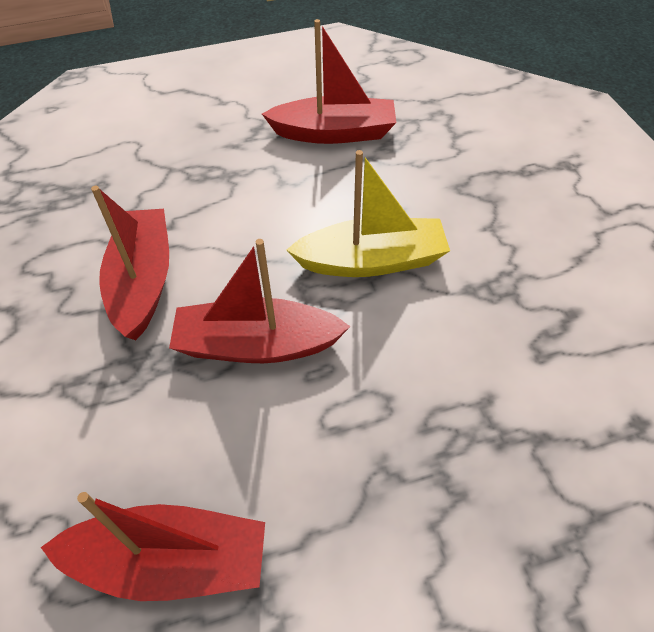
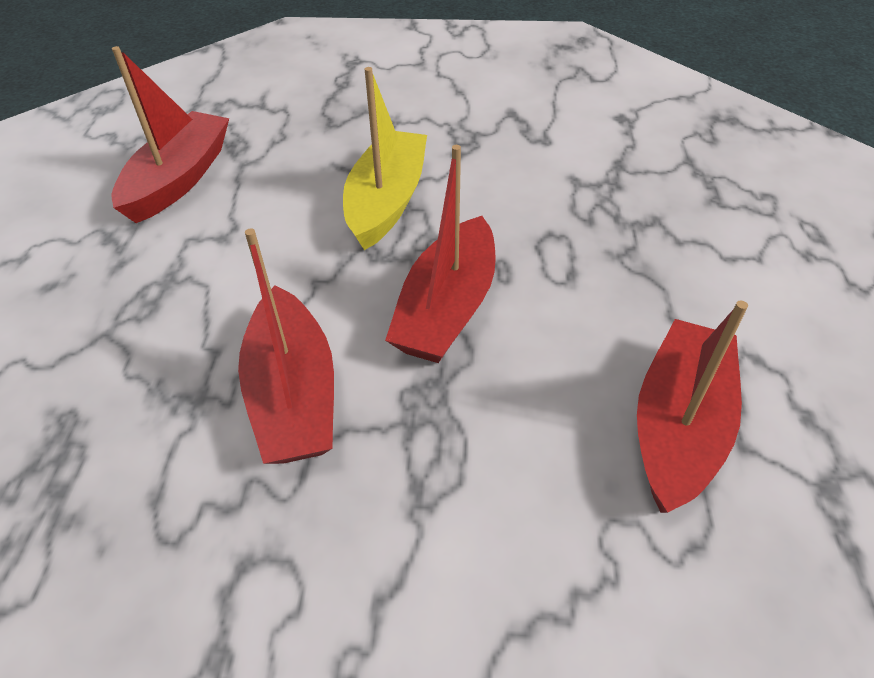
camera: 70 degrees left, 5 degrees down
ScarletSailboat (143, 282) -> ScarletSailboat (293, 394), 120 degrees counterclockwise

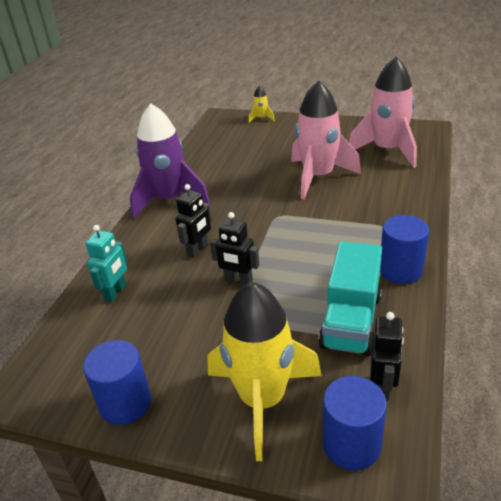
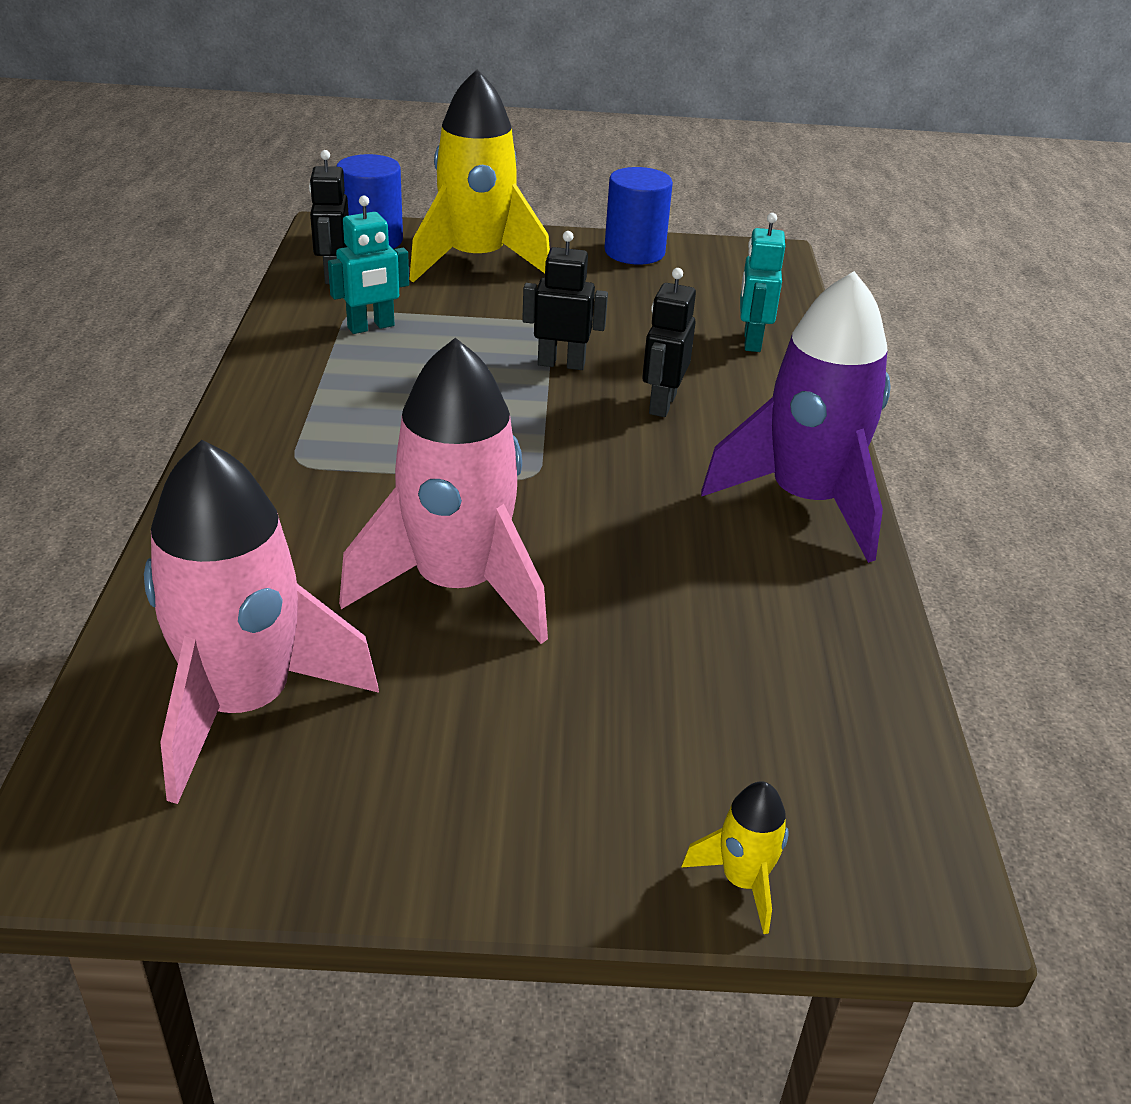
camera: 160 degrees right, 0 degrees up
BlueSolidCylinder (400, 270) -> none
AquaLorry (351, 321) -> AquaRobotFigure (371, 327)

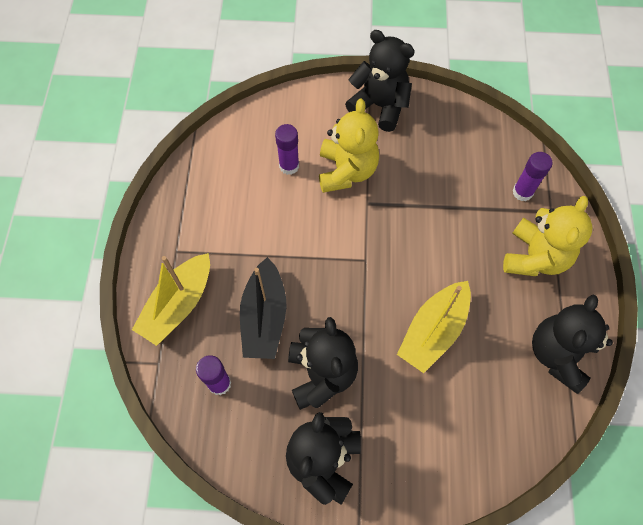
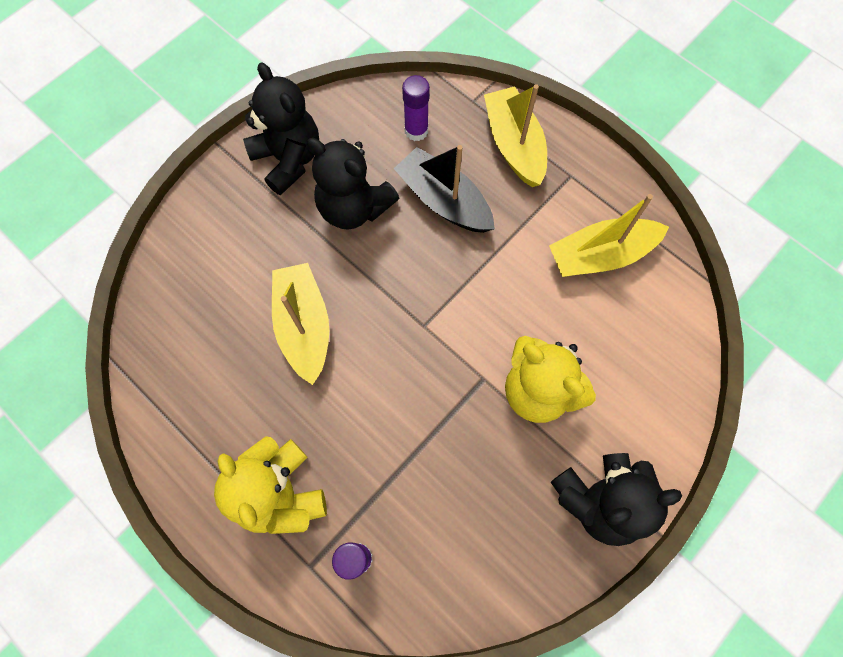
camera: 130 degrees right, 5 degrees up
RoyalPurpleGlue (289, 166) -> none
EbonyTeddy (558, 354) -> none
none -> YellowSailboat (601, 255)

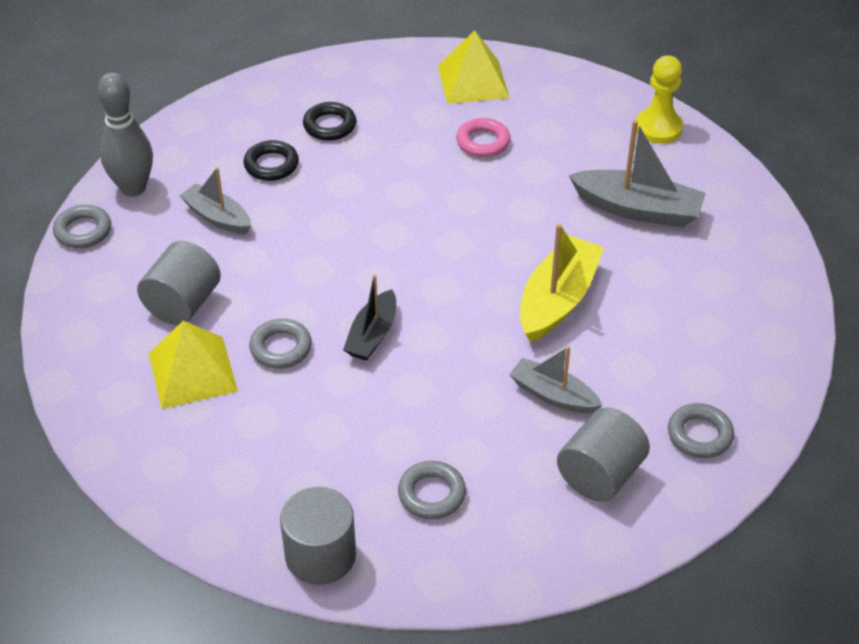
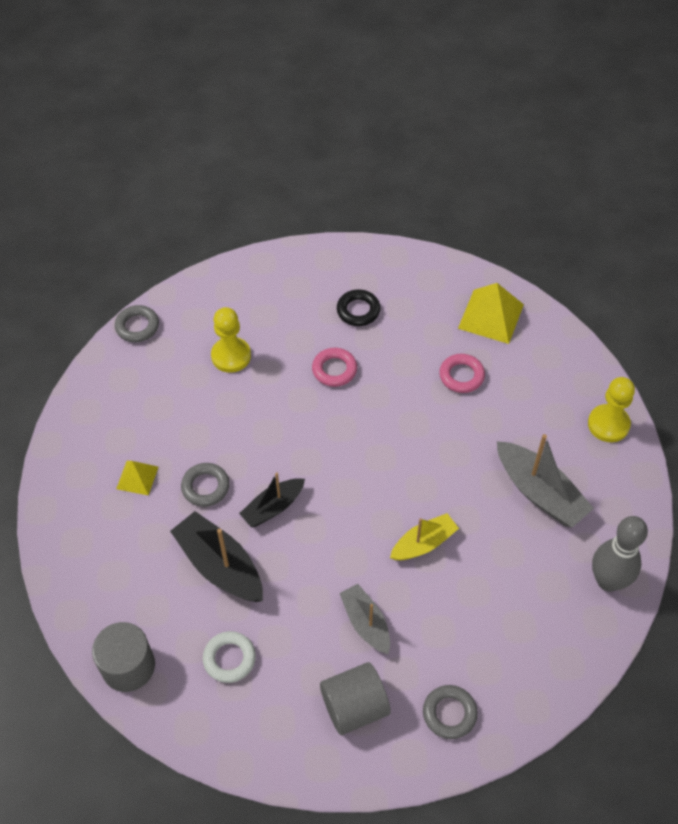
camera: 30 degrees right, 10 degrees up
GraySolidCylinder (183, 304) -> none
EbonyRing (271, 165) -> none
none -> EbonySailboat (219, 566)
none -> PinkRing (334, 370)
GraySkittle (133, 188) -> GraySkittle (608, 581), move
GraySailboat (217, 217) -> YellowGamePawn (231, 356)
GrayRing (431, 494) -> WhiteRing (229, 659)
YellowPyramidShape (192, 372) -> YellowPyramidShape (137, 477), x0.58
YellowSailboat (557, 300) -> YellowSailboat (423, 543), x0.64

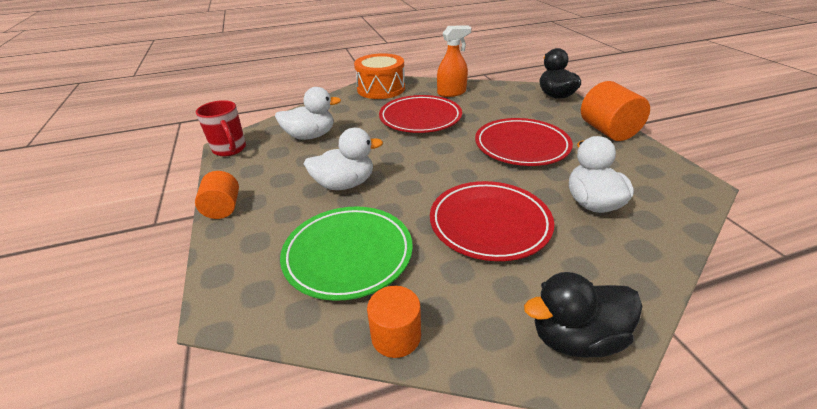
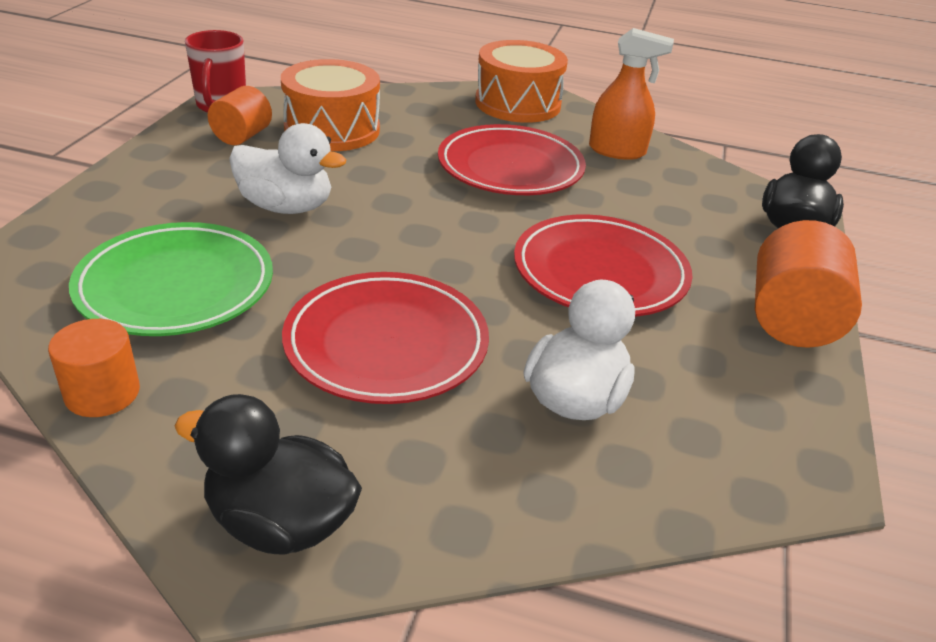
camera: 30 degrees right, 0 degrees up
OrangeColouredSolidCylinder (223, 208) -> OrangeColouredSolidCylinder (242, 136), move
WhiteToyDuck (310, 136) -> OrangeColouredDrum (332, 129)

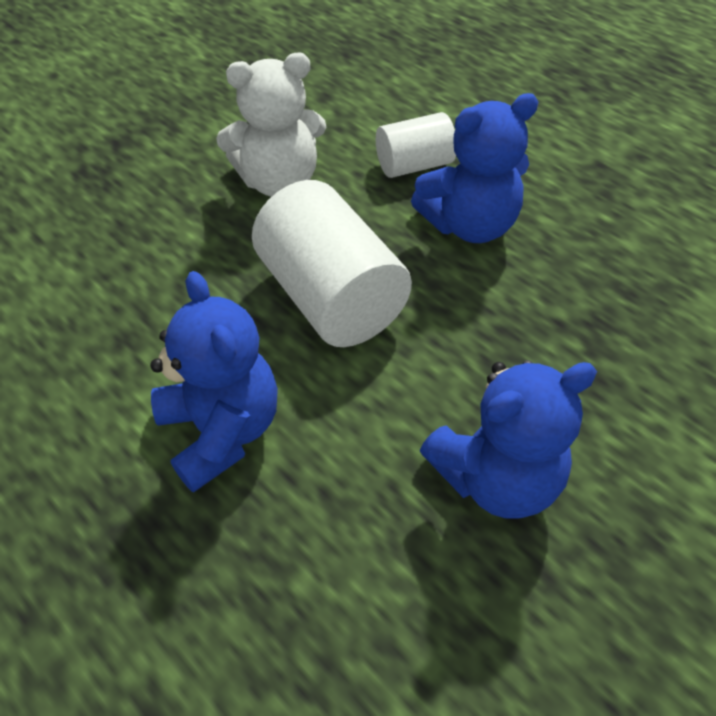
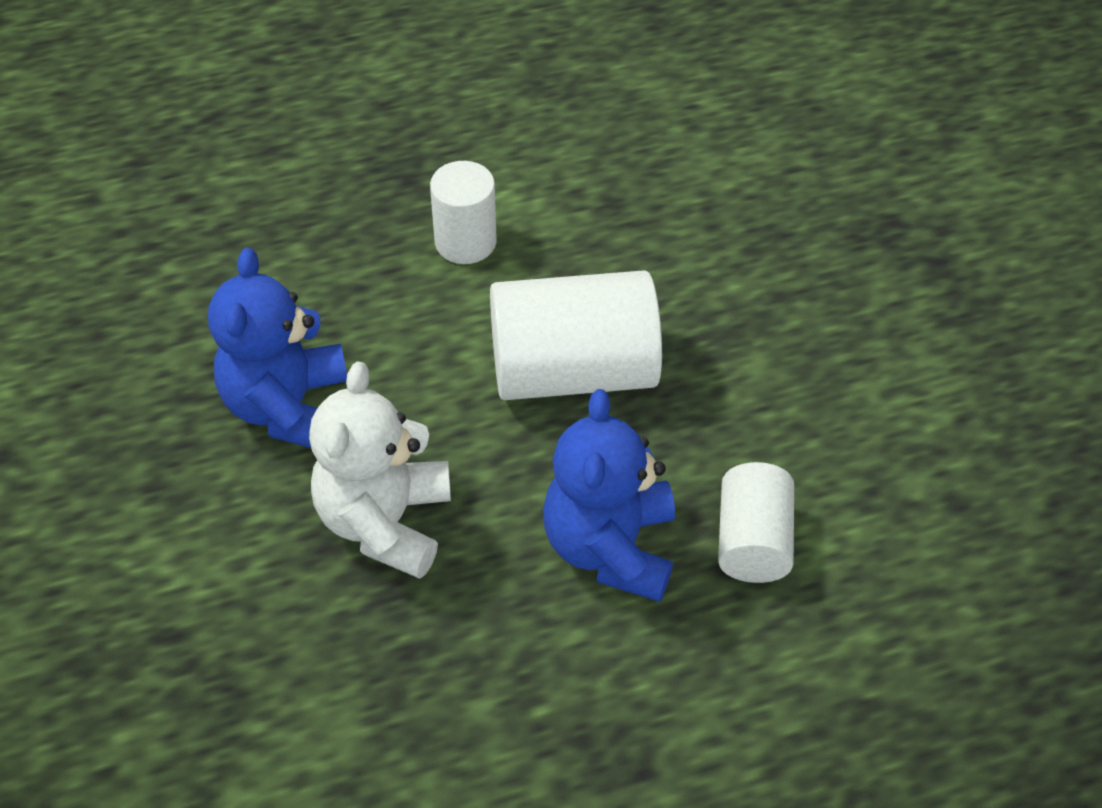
camera: 115 degrees right, 0 degrees up
WhiteTeddy (279, 182) -> WhiteTeddy (385, 521), move
BlueTeddy (221, 430) -> WhiteSolidCylinder (465, 242)

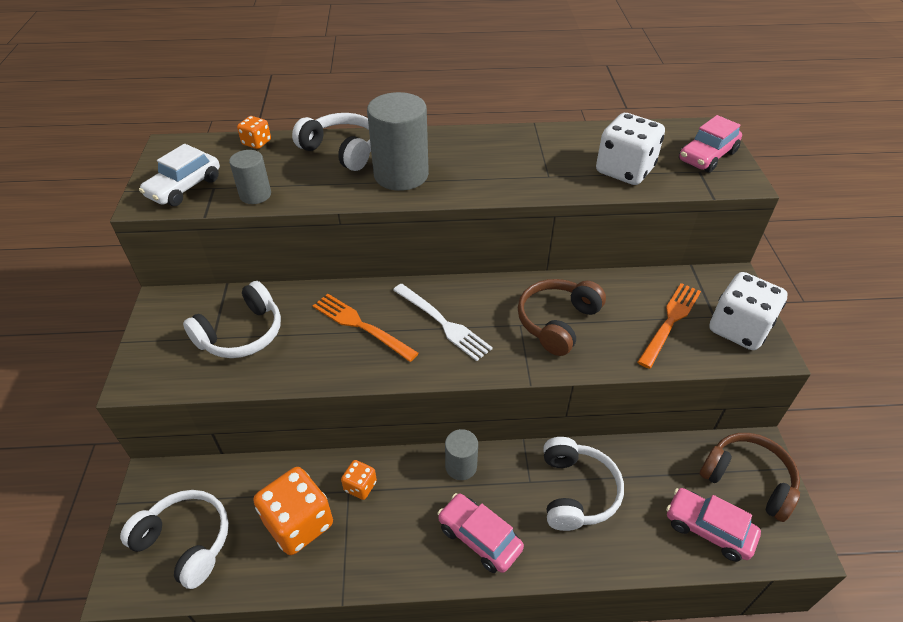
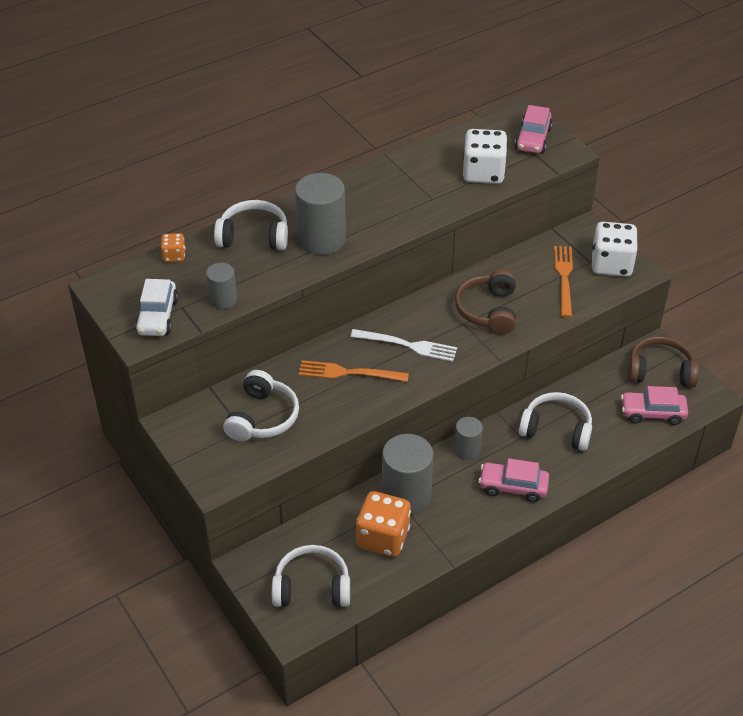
camera: 30 degrees left, 0 degrees up
OrangeColouredGameDie (360, 486) -> GraySolidCylinder (406, 495)
WhiteHeadset (576, 491) -> WhiteHeadset (556, 429), 45 degrees counterclockwise

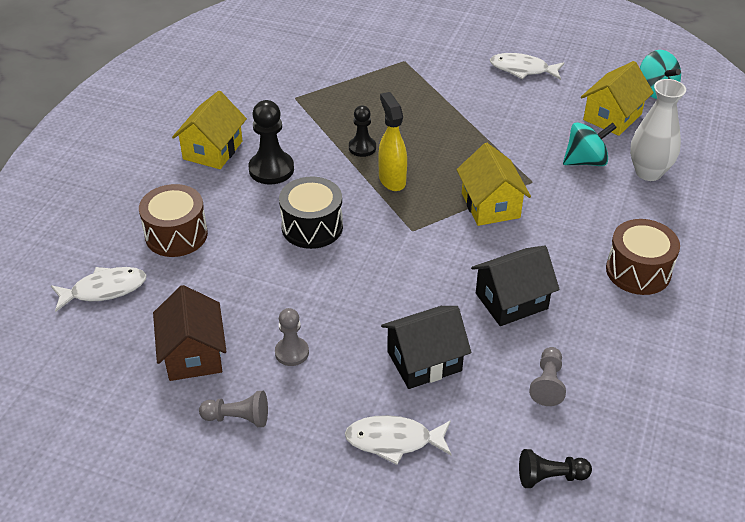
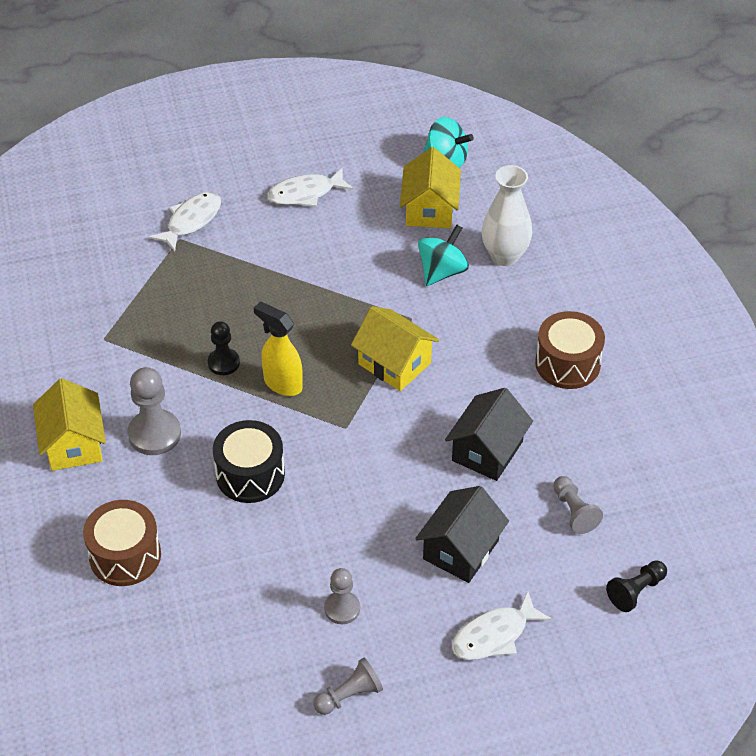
camera: 35 degrees left, 5 degrees up
RussetHouse (193, 354) -> none
WhiteFishFigure (104, 290) -> WhiteFishFigure (191, 221), move
EbonyGamePawn (271, 169) -> GrayGamePawn (154, 434)

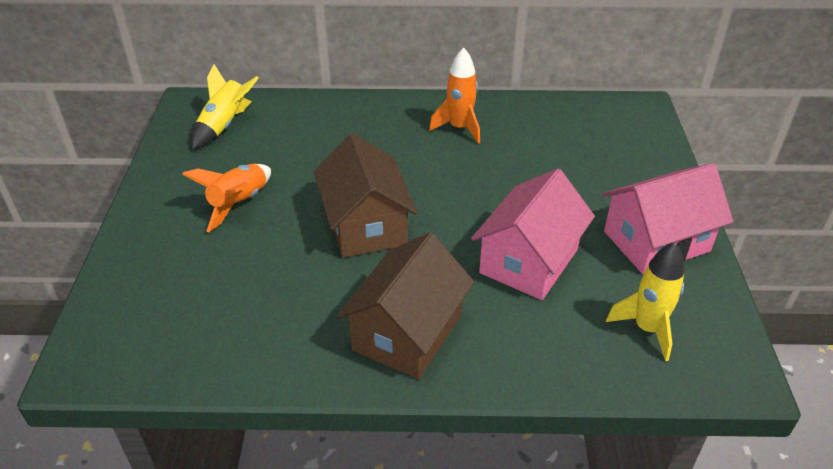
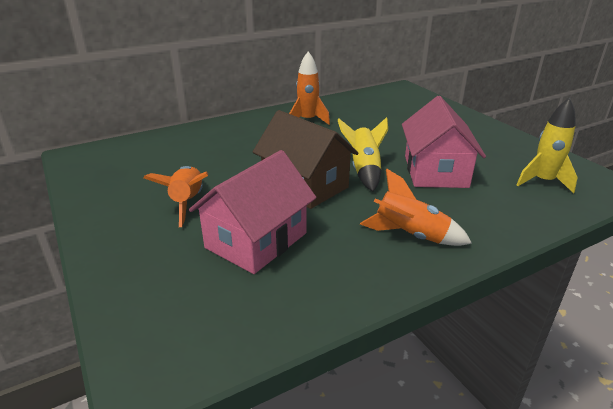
camera: 30 degrees left, 10 degrees down
YellowSpaceship (224, 125) -> YellowSpaceship (364, 170), move
PinkHouse (656, 241) -> PinkHouse (256, 240), move
RussetHouse (407, 332) -> OrangeColouredSpaceship (410, 235)

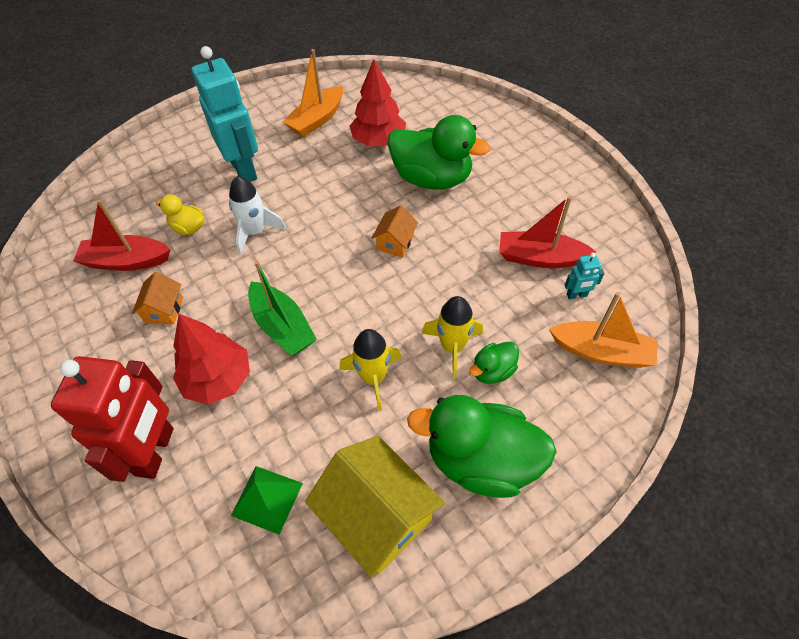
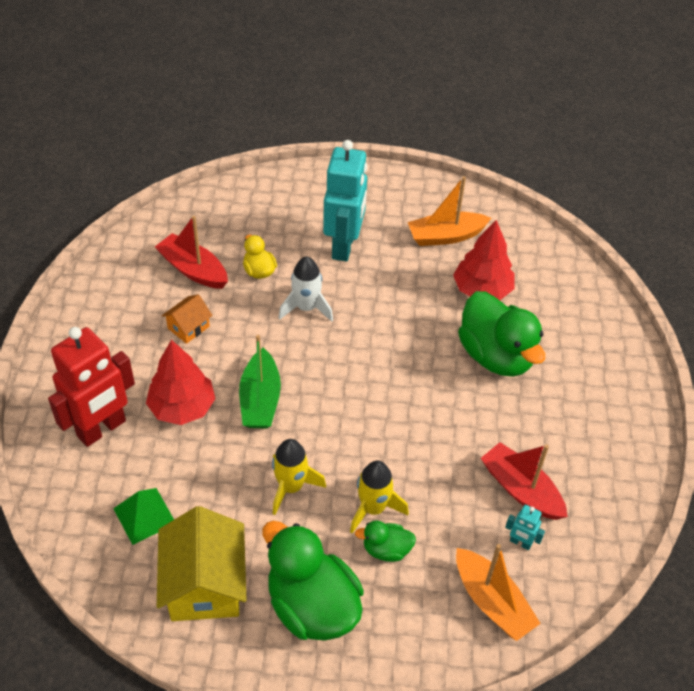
camera: 35 degrees right, 5 degrees down
OrangeColouredHouse (395, 242) -> none

